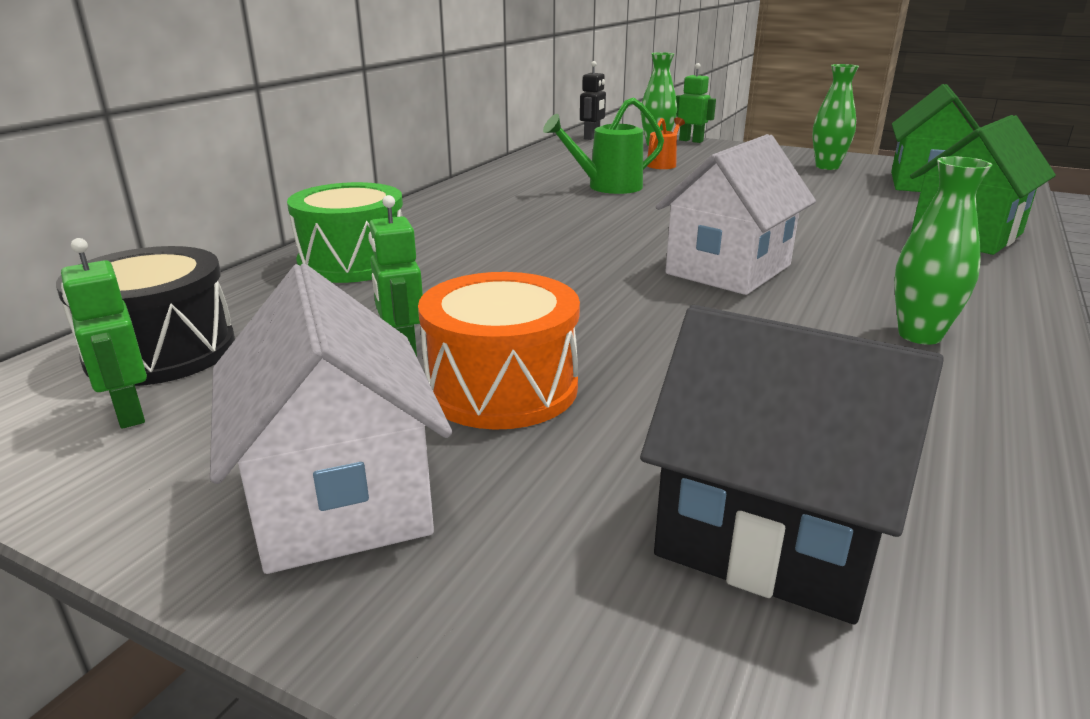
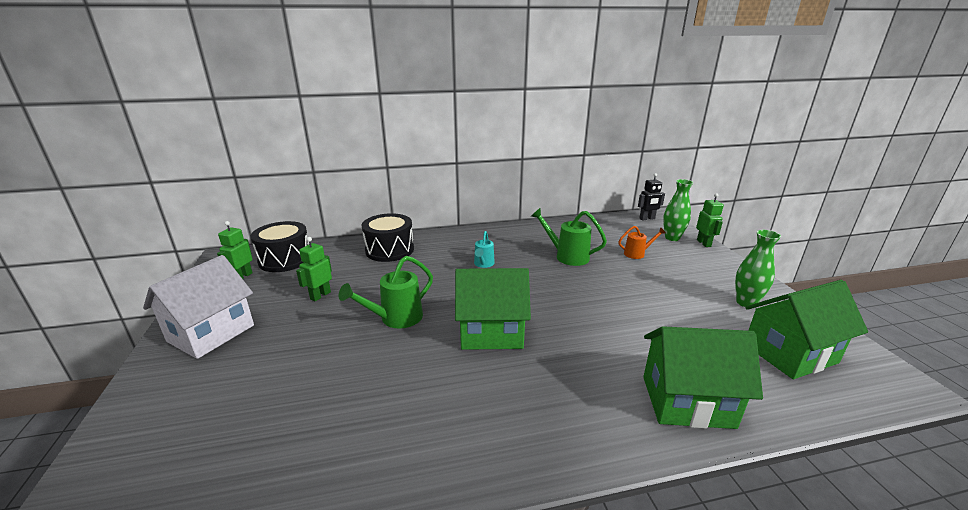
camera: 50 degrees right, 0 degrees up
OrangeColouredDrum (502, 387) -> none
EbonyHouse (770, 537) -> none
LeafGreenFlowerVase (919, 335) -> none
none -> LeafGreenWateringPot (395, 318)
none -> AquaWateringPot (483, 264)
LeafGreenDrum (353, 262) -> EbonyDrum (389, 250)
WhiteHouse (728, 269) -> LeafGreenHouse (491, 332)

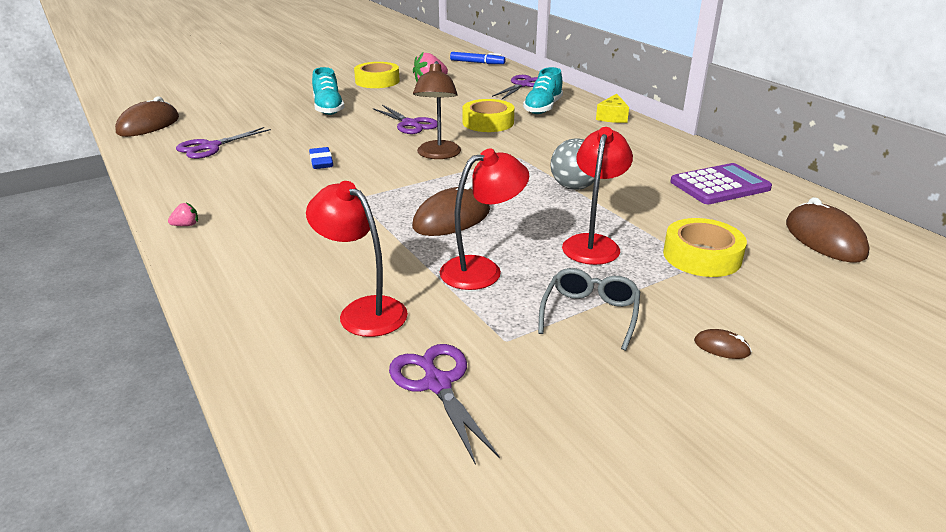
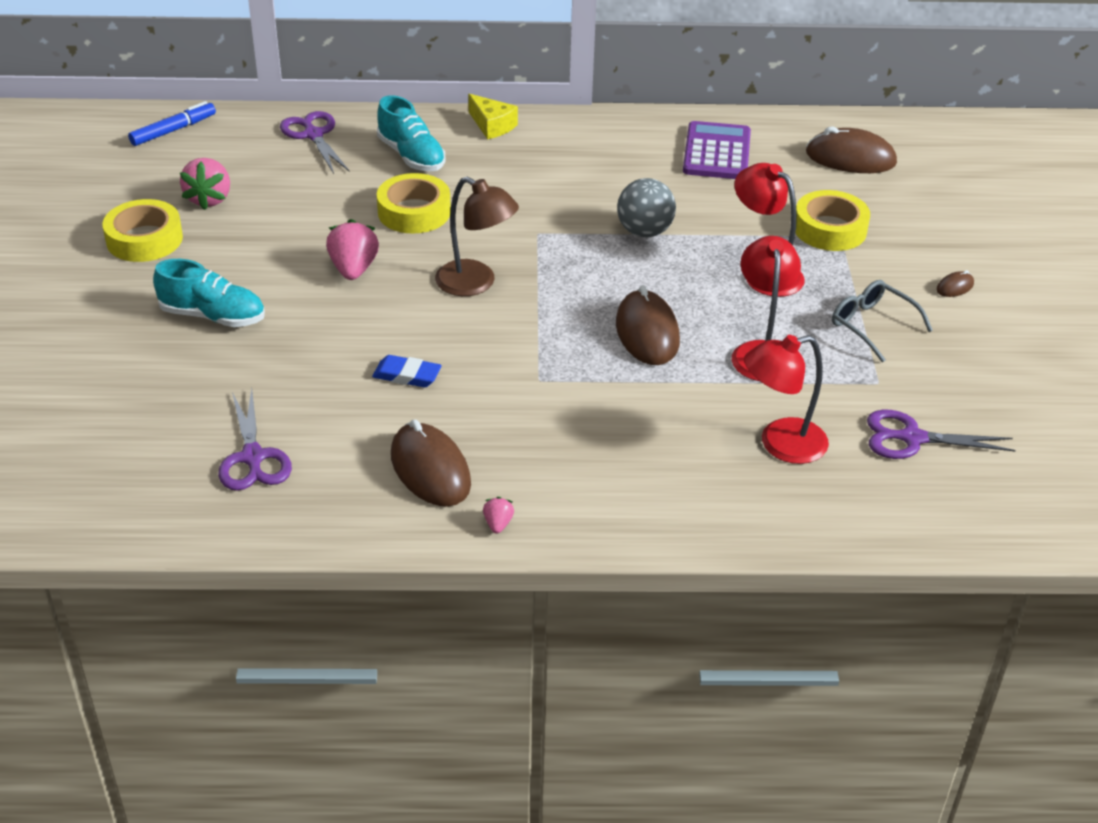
camera: 60 degrees left, 10 degrees up
RussetComputerMouse (148, 125) -> RussetComputerMouse (430, 470), move
RoyalPurplePairOfScissors (410, 124) -> PinkStrawberry (353, 269)

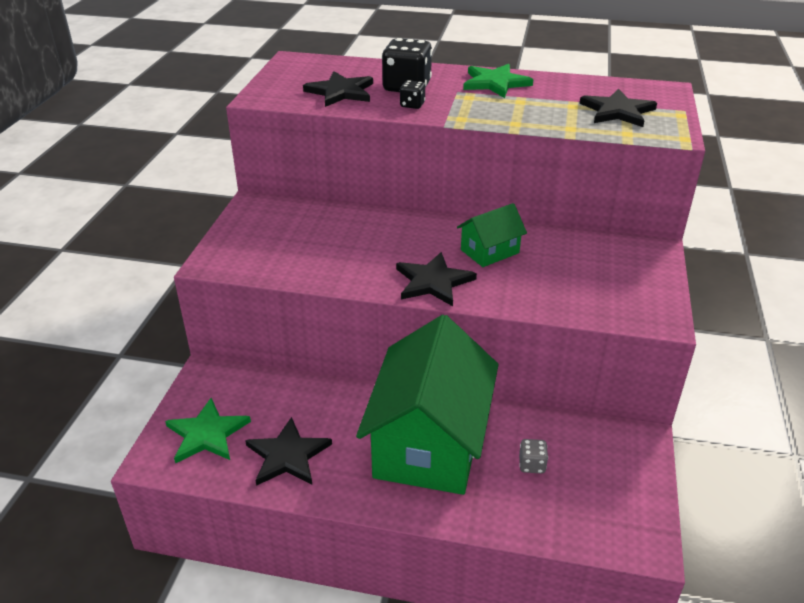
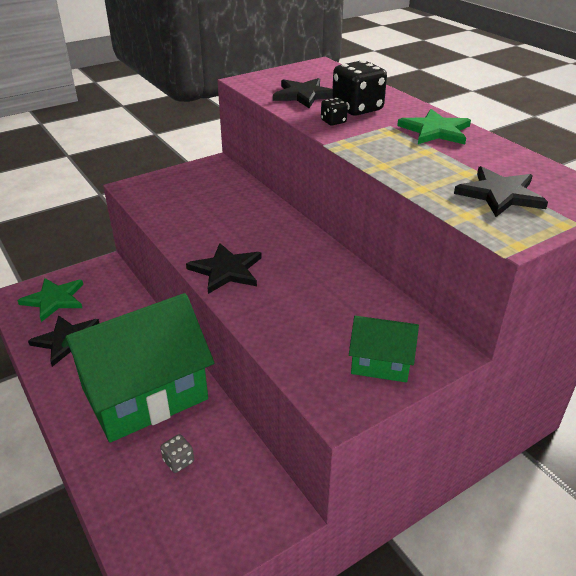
camera: 45 degrees right, 0 degrees up
LeafGreenHouse (489, 251) -> LeafGreenHouse (380, 363), move

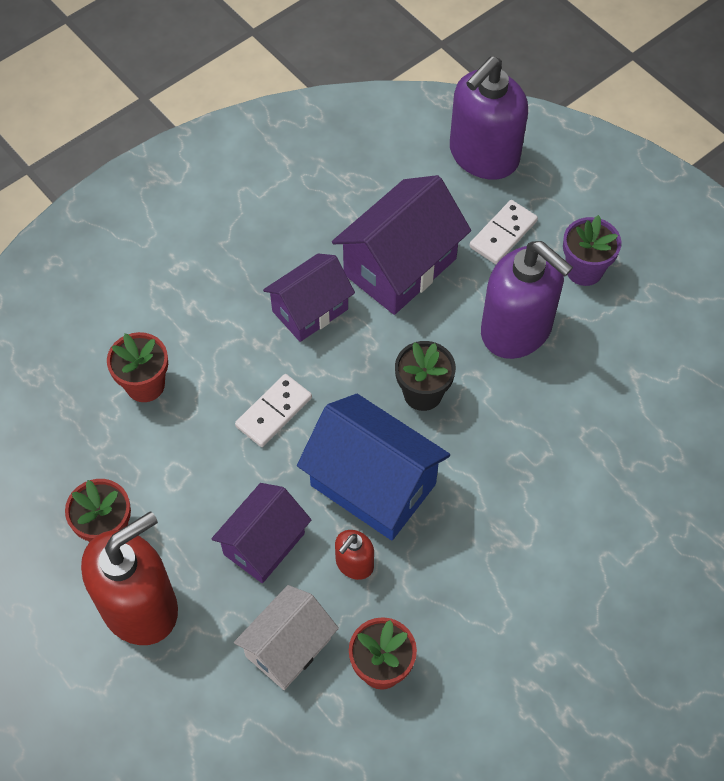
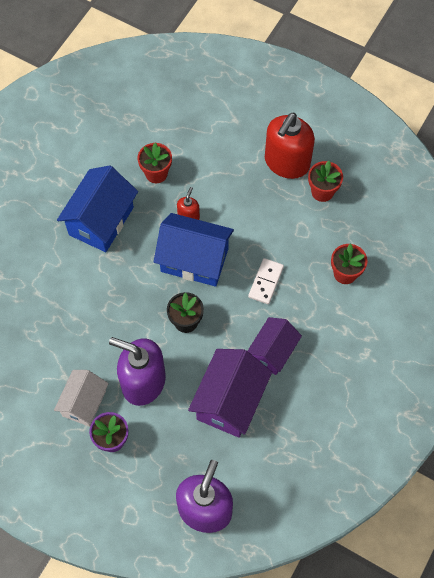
camera: 160 degrees right, 5 degrees up
RoyalPurpleHouse (264, 544) -> none
WhiteDominoTile (503, 234) -> none
none -> BlueHouse (101, 221)
WhiteHouse (288, 647) -> WhiteHouse (84, 403), move

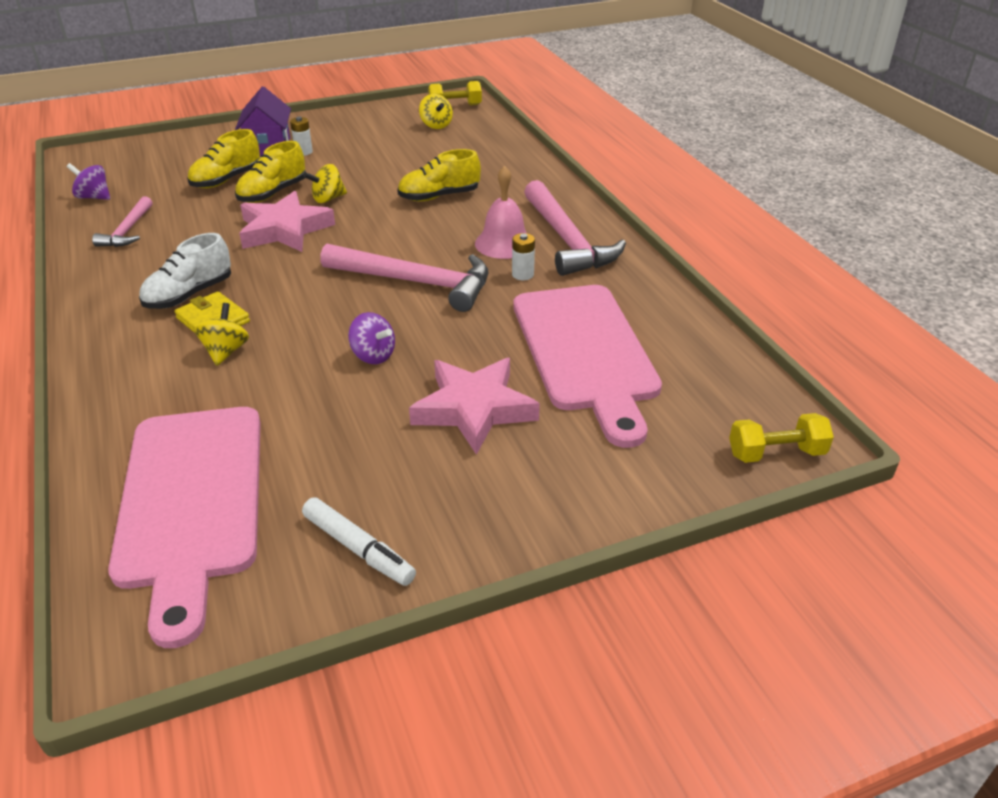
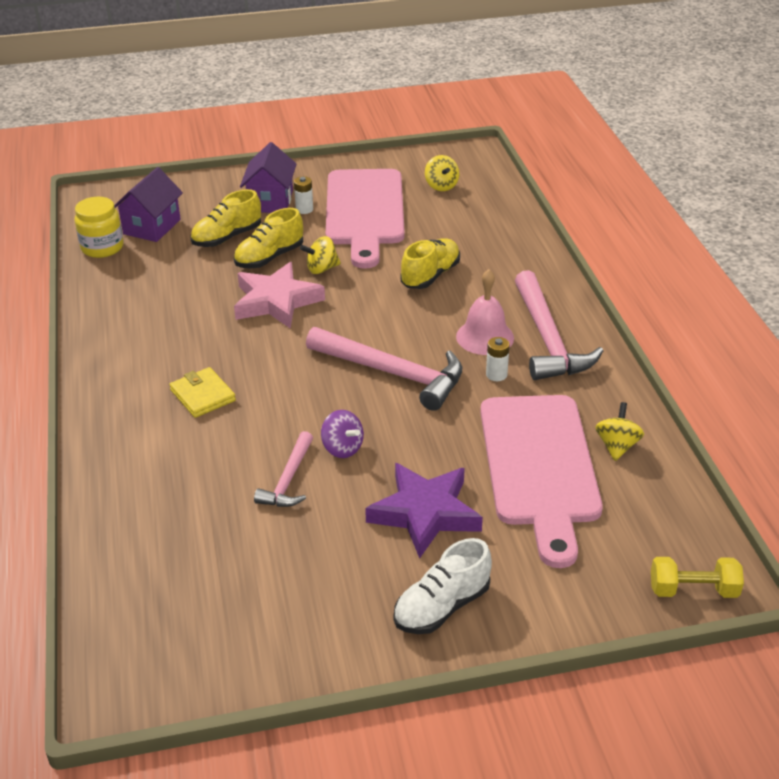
camera: 10 degrees right, 0 degrees up
WhiteMarkerPen (358, 548) -> none
YellowDumbbell (455, 106) -> none
none -> RoyalPurpleHouse (152, 227)
PinkHammer (127, 231) -> PinkHammer (288, 480), move
PinkCuttingBoard (191, 502) -> PinkCuttingBoard (364, 212), move
WhiteLaceUpShoe (189, 295) -> WhiteLaceUpShoe (442, 607), move
YellowToyTop (226, 351) -> YellowToyTop (617, 446), move
RoyalPurpleToyTop (94, 197) -> YellowJamJar (102, 247)
PinkStarShape (474, 409) -> RoyalPurpleStarShape (425, 513)
YellowLaceUpShoe (439, 196) -> YellowLaceUpShoe (430, 275), 135 degrees clockwise

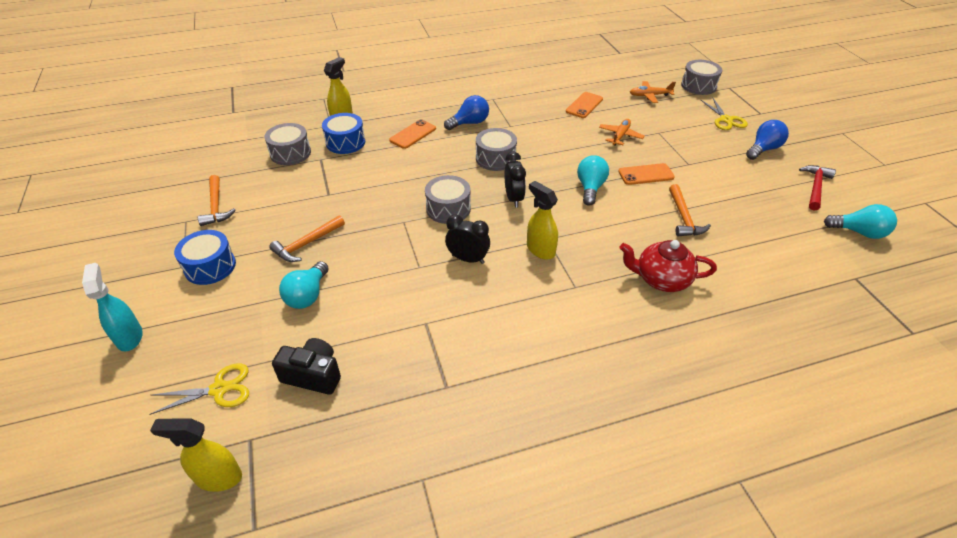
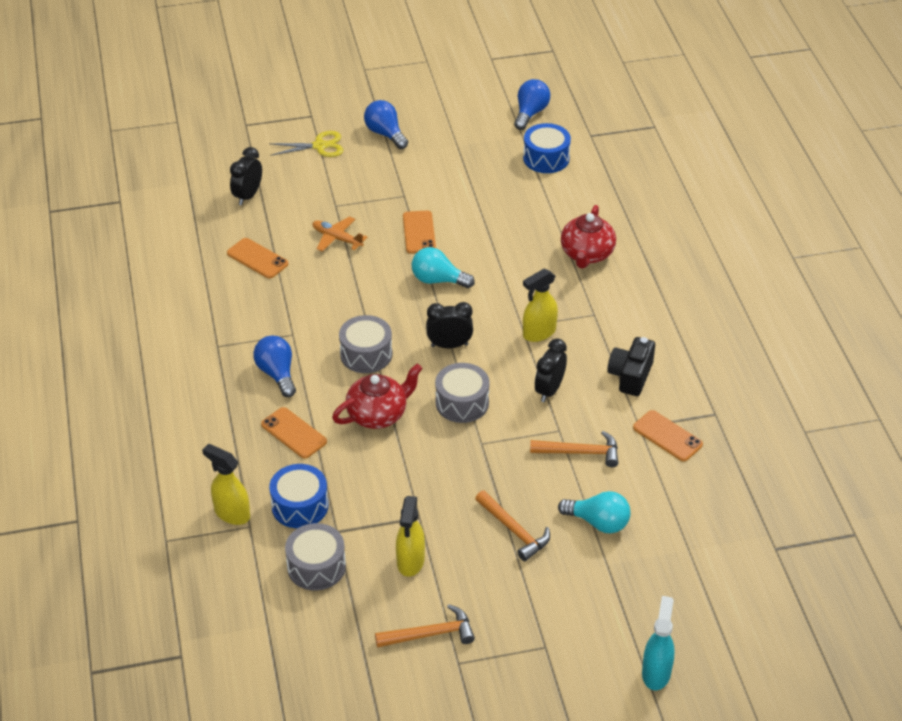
camera: 85 degrees left, 0 degrees up
YellowPairOfScissors (219, 389) -> none
GrayDrum (698, 86) -> none
ScarletHammer (815, 187) -> none
none -> ScarletChinaTeapot (378, 414)
none -> OrangeColouredMobilePhone (667, 436)
YellowSprayBottle (218, 477) -> YellowSprayBottle (410, 562), move
BlueDrum (210, 266) -> BlueDrum (546, 158), move
EbonyPhotoCamera (313, 375) -> EbonyPhotoCamera (630, 376), move
OrangeColouredHammer (684, 217) -> OrangeColouredHammer (580, 452), move
OrangeColouredAeroplane (649, 96) -> EbonyAlarmClock (248, 196)
AquaBulb (859, 232) -> BlueBulb (530, 113)
AquaSprayBottle (129, 337) -> AquaSprayBottle (656, 673), 120 degrees clockwise

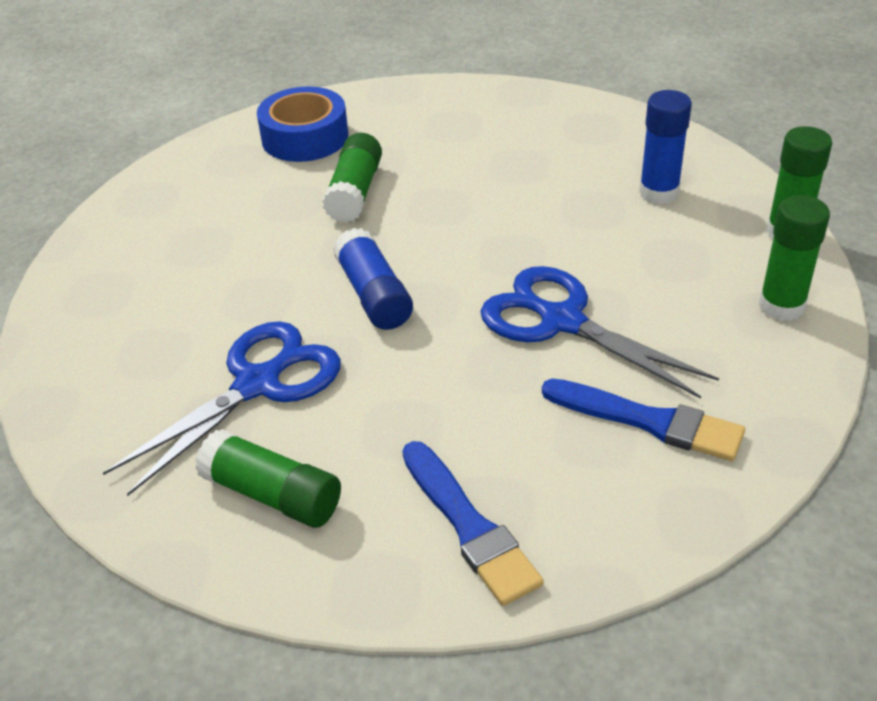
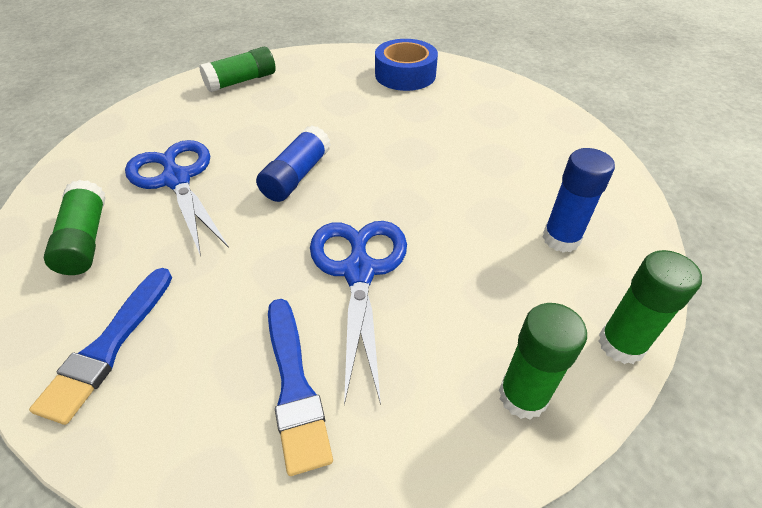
camera: 45 degrees right, 5 degrees up
LeafGreenGlue (355, 192) -> LeafGreenGlue (241, 81), move
BluePairOfScissors (257, 384) -> BluePairOfScissors (177, 180), 120 degrees counterclockwise

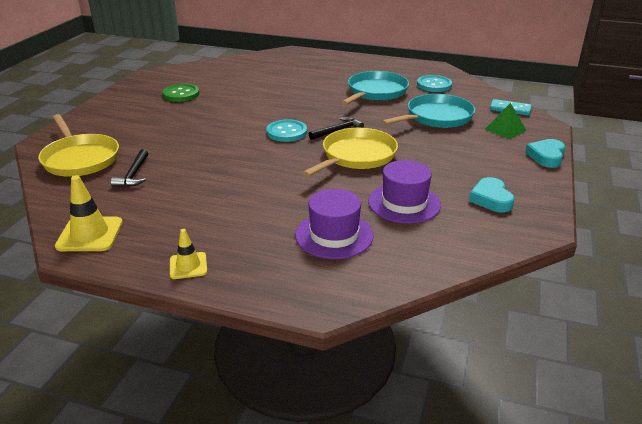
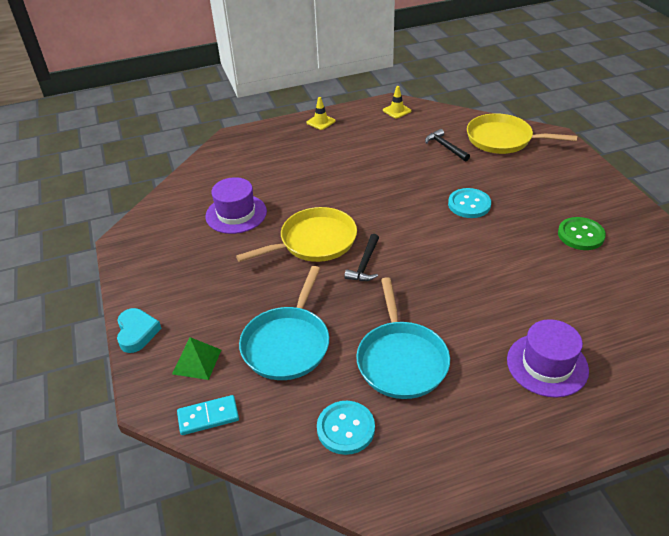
camera: 145 degrees right, 10 degrees up
AquaLoveHeart (491, 199) -> none
AquaButton (286, 132) -> AquaButton (469, 204), move
RoyalPurpleHat (334, 235) -> RoyalPurpleHat (547, 365), move
YellowFryingPan (356, 156) -> YellowFryingPan (314, 241), 120 degrees counterclockwise
YellowTrafficCone (90, 234) -> YellowTrafficCone (397, 111), x0.62

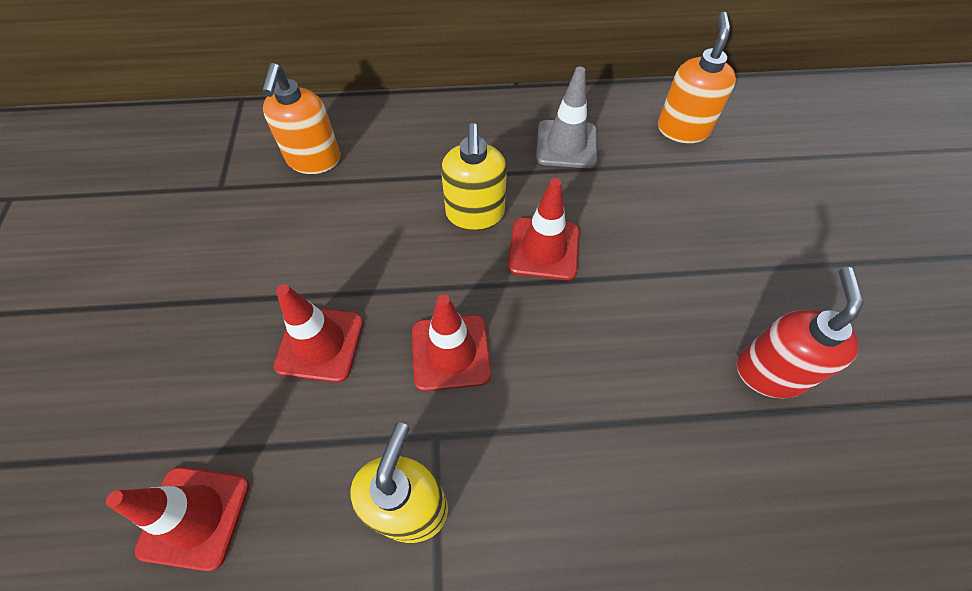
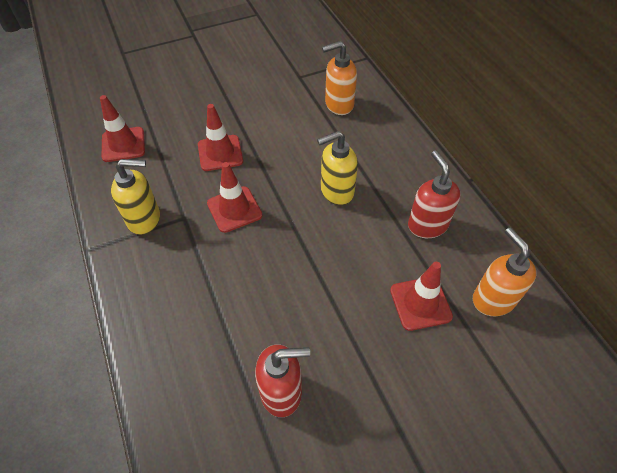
camera: 70 degrees right, 5 degrees down
ScarletTrafficCone (544, 249) -> ScarletTrafficCone (420, 303), move
GrayTrafficCone (566, 144) -> ScarletSoapPump (427, 225)
OrangeColouredSoapPump (682, 129) -> OrangeColouredSoapPump (493, 299), 105 degrees counterclockwise

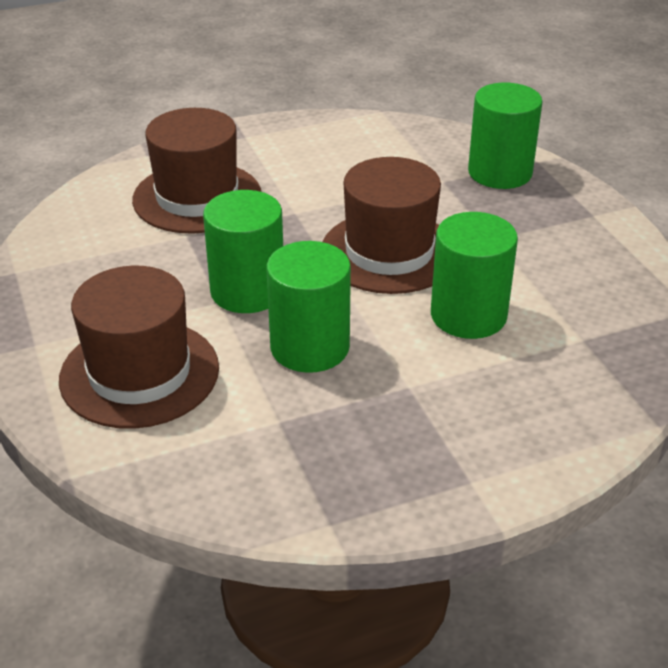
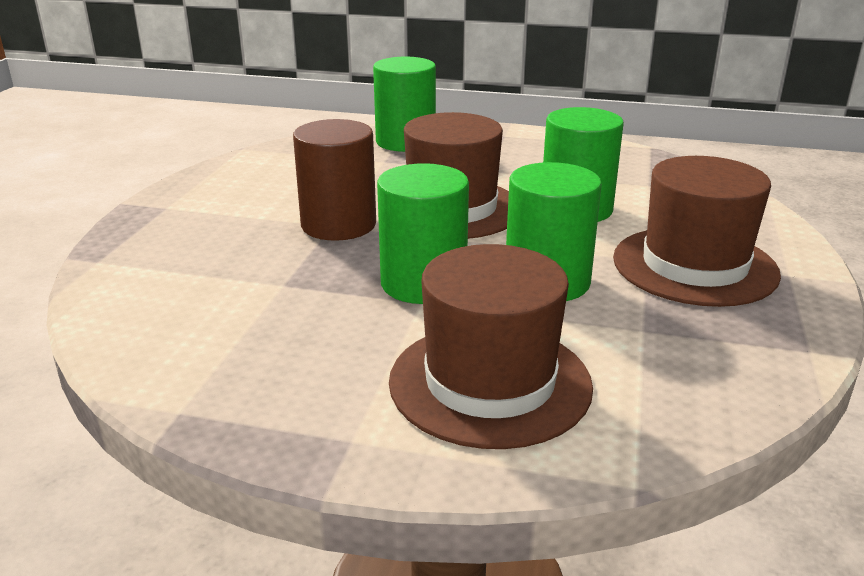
camera: 55 degrees left, 10 degrees down
none -> RussetSolidCylinder (338, 225)
RussetHat (197, 197) -> RussetHat (694, 266), move

